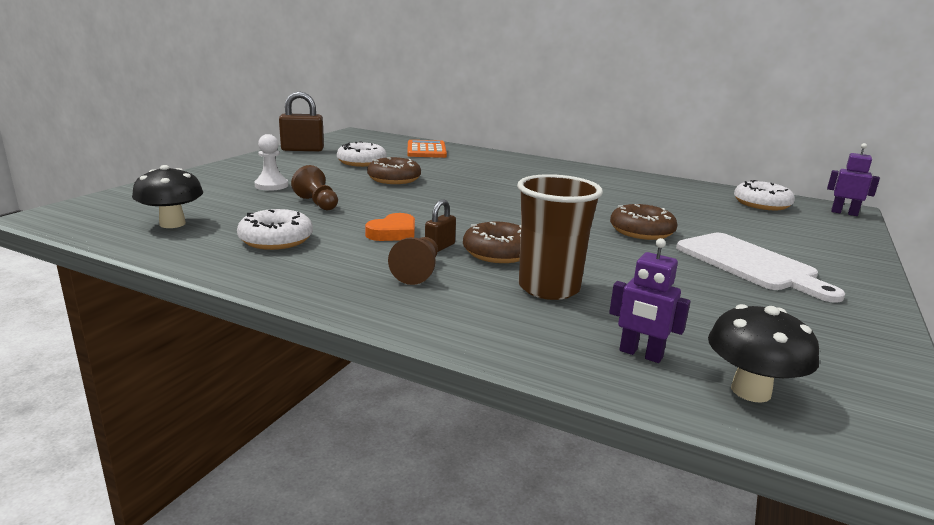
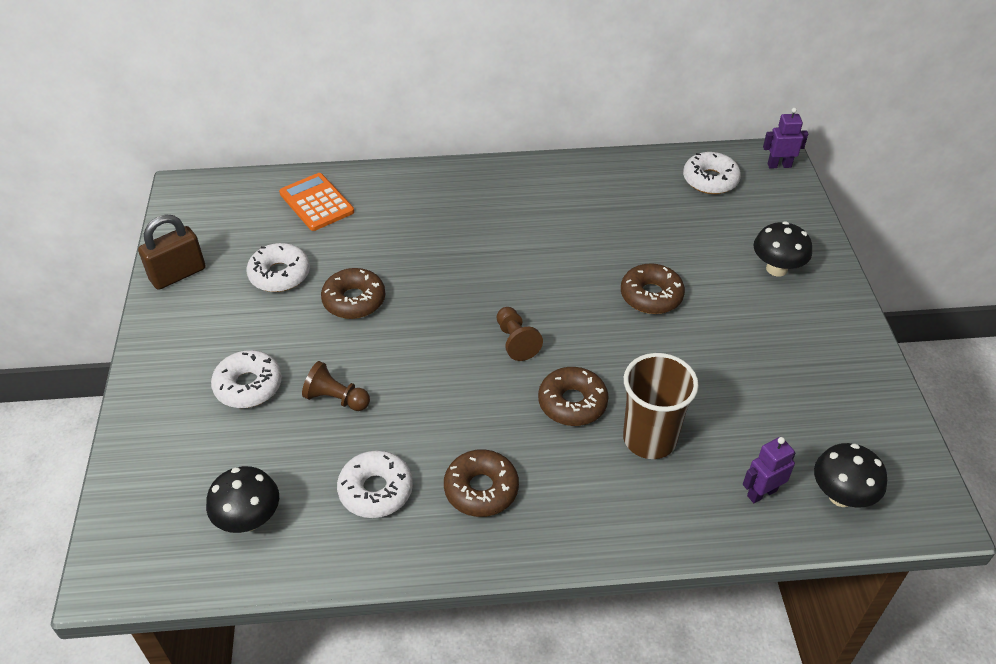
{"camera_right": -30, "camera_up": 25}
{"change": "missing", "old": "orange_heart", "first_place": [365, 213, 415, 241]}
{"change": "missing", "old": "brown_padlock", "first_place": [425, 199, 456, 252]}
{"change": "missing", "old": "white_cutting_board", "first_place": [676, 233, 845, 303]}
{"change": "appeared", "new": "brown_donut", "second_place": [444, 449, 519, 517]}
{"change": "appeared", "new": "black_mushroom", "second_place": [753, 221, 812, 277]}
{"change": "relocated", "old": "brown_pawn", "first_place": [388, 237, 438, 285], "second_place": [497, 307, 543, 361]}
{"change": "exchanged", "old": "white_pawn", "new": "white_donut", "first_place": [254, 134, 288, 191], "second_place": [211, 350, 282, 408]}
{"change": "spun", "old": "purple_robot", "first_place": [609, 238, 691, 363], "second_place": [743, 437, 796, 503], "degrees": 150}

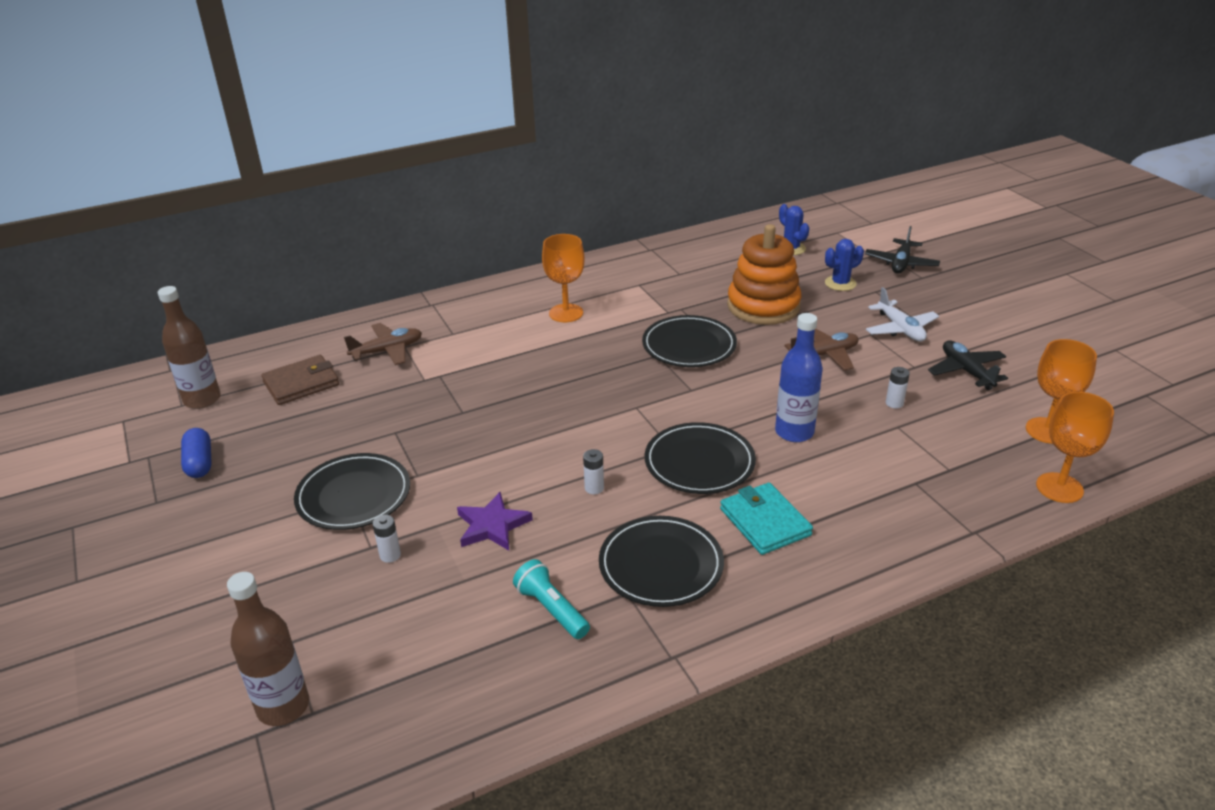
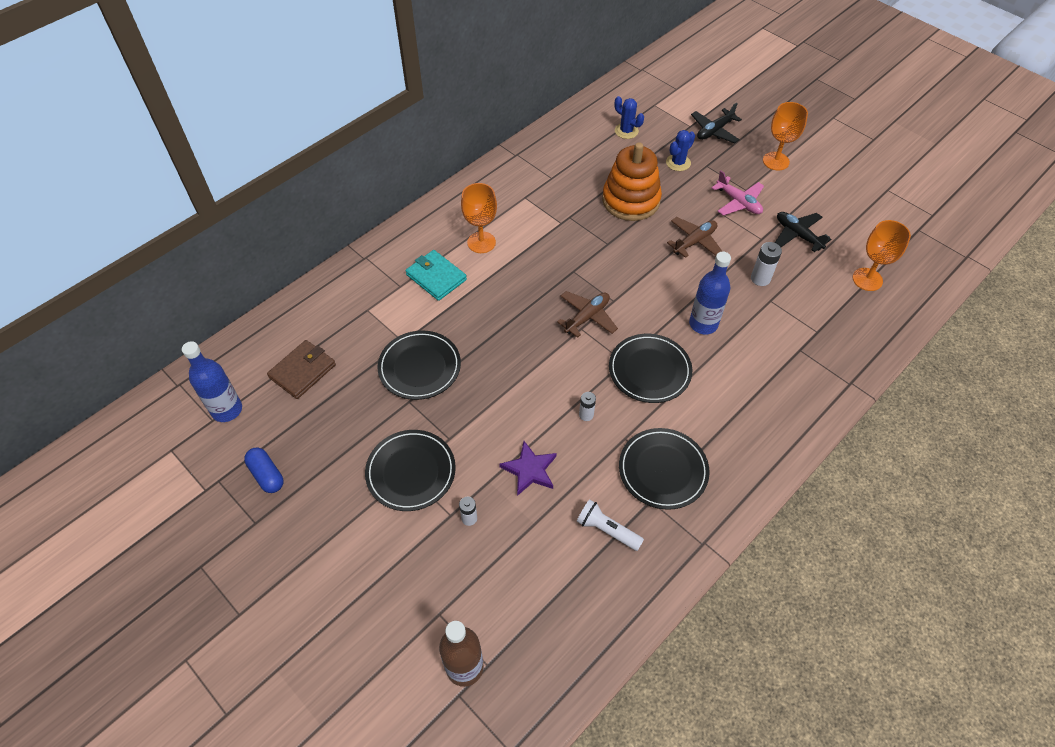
{"camera_right": -20, "camera_up": 20}
{"change": "relocated", "old": "brown_plane", "first_place": [344, 323, 422, 365], "second_place": [557, 291, 618, 338]}
{"change": "relocated", "old": "black_plate", "first_place": [642, 315, 737, 367], "second_place": [377, 330, 461, 400]}
{"change": "relocated", "old": "turquoise_wallet", "first_place": [720, 483, 813, 555], "second_place": [405, 250, 467, 301]}
{"change": "relocated", "old": "orange_goblet", "first_place": [1036, 392, 1114, 503], "second_place": [763, 102, 808, 171]}
{"change": "colour", "old": "brown_bottle", "new": "blue_bottle", "first_place": [158, 286, 221, 409], "second_place": [182, 341, 242, 422]}
{"change": "colour", "old": "turquoise_flashlight", "new": "white_flashlight", "first_place": [513, 559, 590, 639], "second_place": [577, 499, 644, 551]}
{"change": "colour", "old": "white_plane", "new": "pink_plane", "first_place": [866, 287, 939, 342], "second_place": [711, 171, 764, 216]}
{"change": "spun", "old": "black_plane", "first_place": [865, 226, 940, 273], "second_place": [691, 102, 742, 143], "degrees": 45}
{"change": "size", "old": "white_battery", "first_place": [886, 367, 910, 408], "second_place": [751, 242, 782, 286], "factor": 1.51}

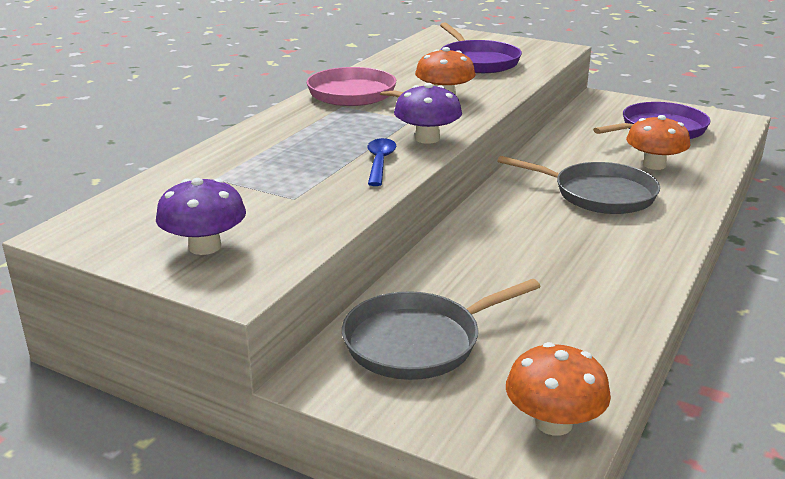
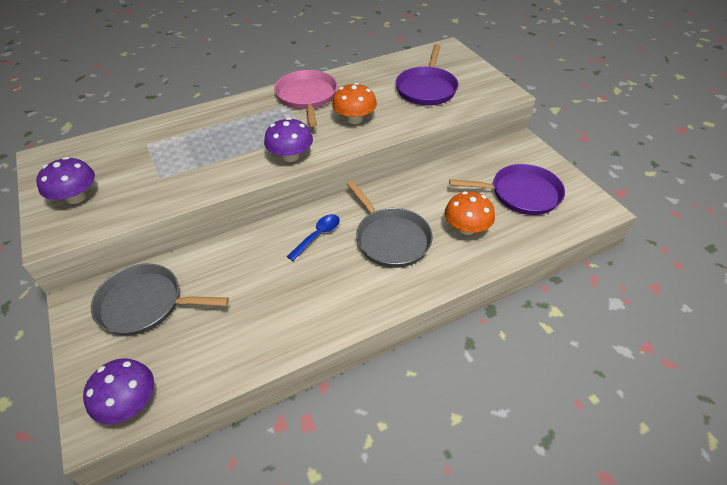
{"camera_right": 35, "camera_up": 20}
{"change": "relocated", "old": "blue_spoon", "first_place": [367, 138, 397, 186], "second_place": [287, 214, 340, 261]}
{"change": "colour", "old": "orange_mushroom", "new": "purple_mushroom", "first_place": [506, 342, 611, 436], "second_place": [83, 358, 154, 424]}

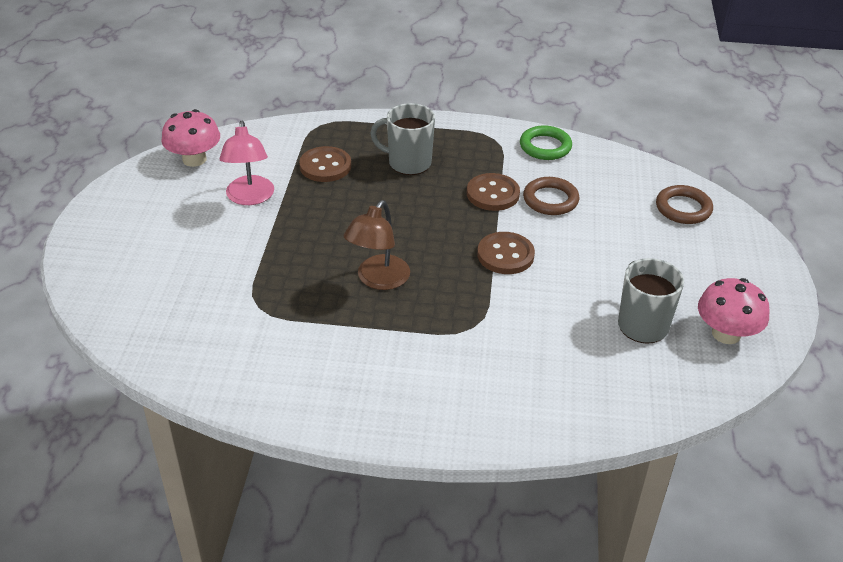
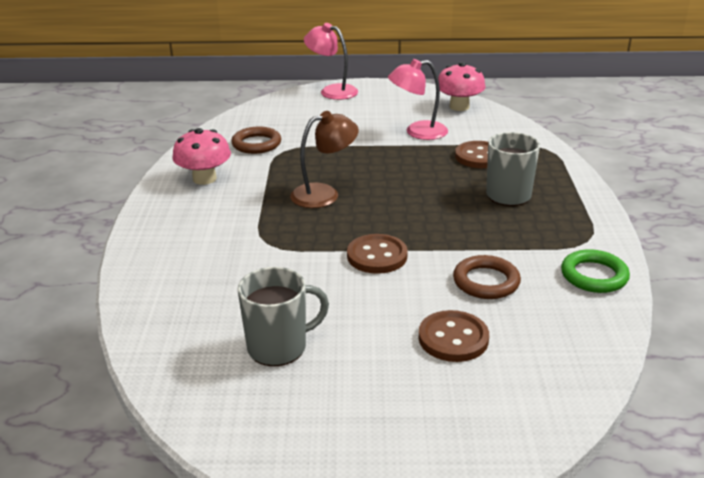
{"camera_right": 85, "camera_up": -10}
{"change": "appeared", "new": "pink_lamp", "second_place": [304, 23, 358, 100]}
{"change": "relocated", "old": "brown_button", "first_place": [467, 173, 520, 211], "second_place": [419, 310, 489, 362]}
{"change": "relocated", "old": "brown_ring", "first_place": [656, 185, 713, 224], "second_place": [231, 127, 281, 154]}
{"change": "relocated", "old": "pink_mushroom", "first_place": [698, 278, 769, 344], "second_place": [172, 128, 231, 185]}
{"change": "spun", "old": "brown_lamp", "first_place": [343, 200, 410, 290], "second_place": [290, 111, 359, 208], "degrees": 135}

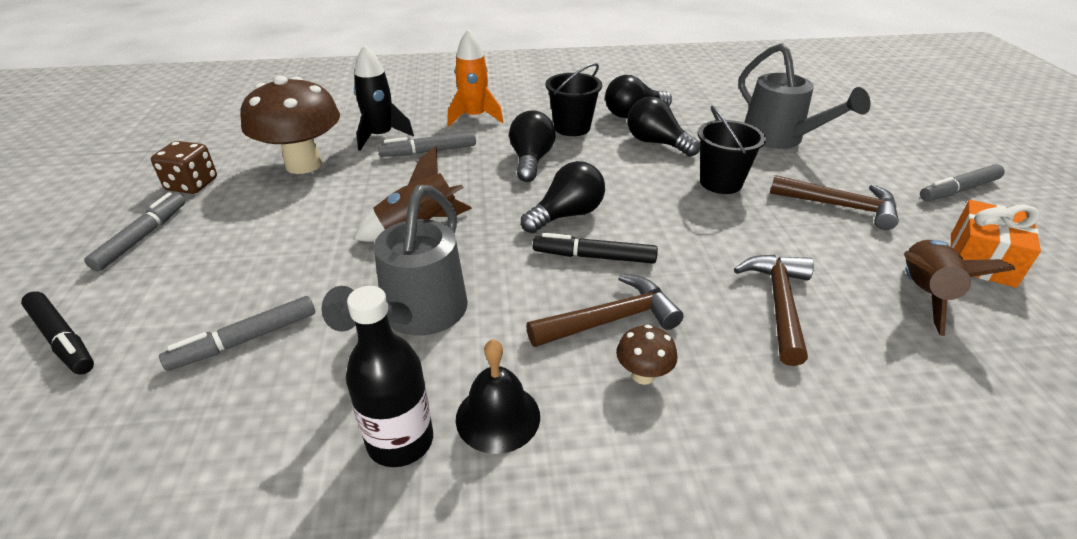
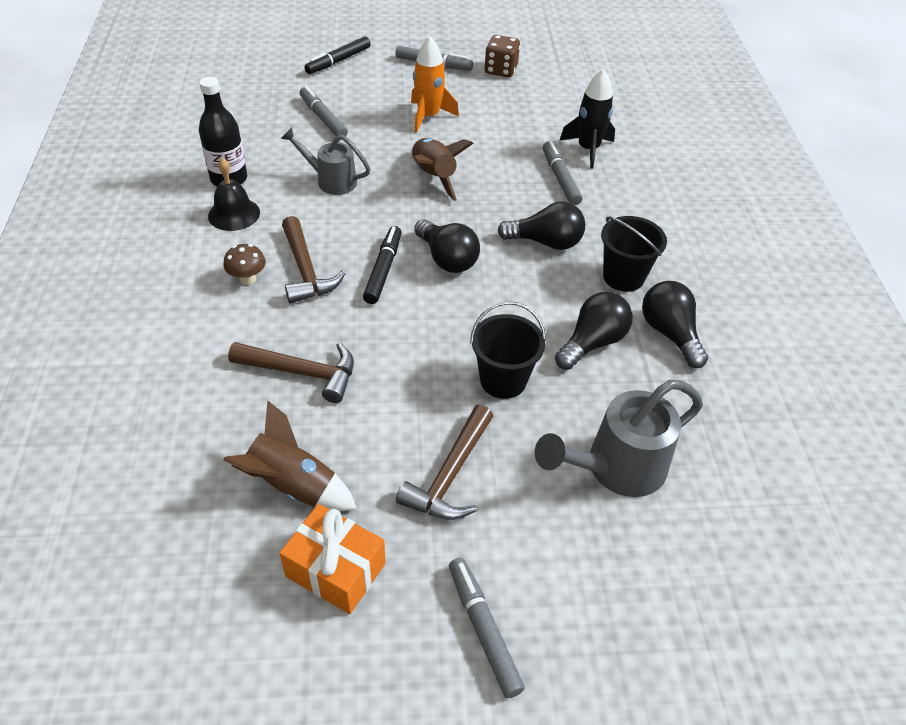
{"camera_right": 90, "camera_up": 10}
{"change": "missing", "old": "brown_mushroom", "first_place": [240, 76, 340, 174]}
{"change": "relocated", "old": "orange_rocket", "first_place": [447, 29, 503, 126], "second_place": [411, 37, 459, 133]}
{"change": "size", "old": "grey_watering_can", "first_place": [321, 185, 468, 335], "second_place": [281, 127, 370, 195], "factor": 0.65}

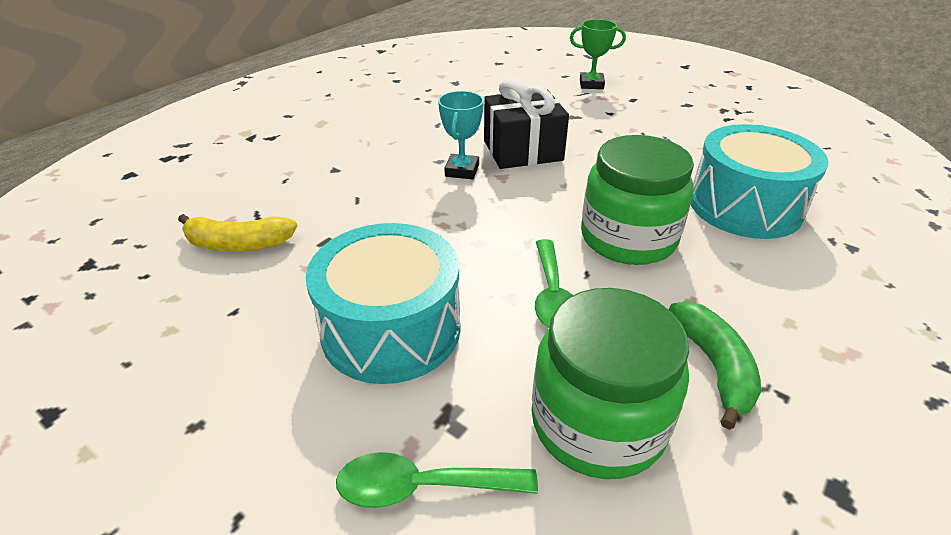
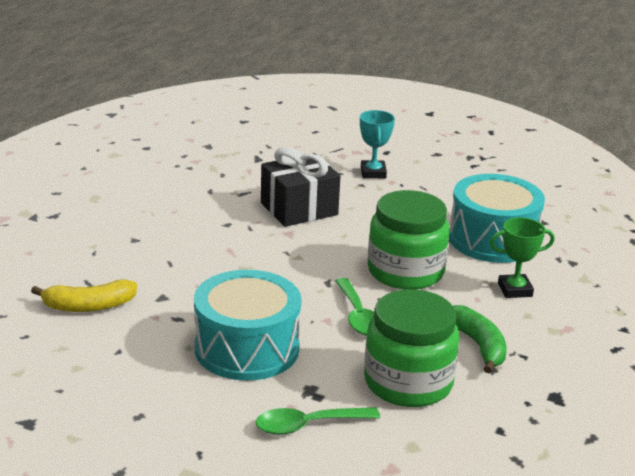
{"camera_right": -15, "camera_up": -10}
{"change": "relocated", "old": "turquoise_trophy", "first_place": [438, 91, 484, 179], "second_place": [360, 110, 395, 178]}
{"change": "relocated", "old": "green_trophy", "first_place": [570, 19, 626, 89], "second_place": [490, 217, 555, 298]}

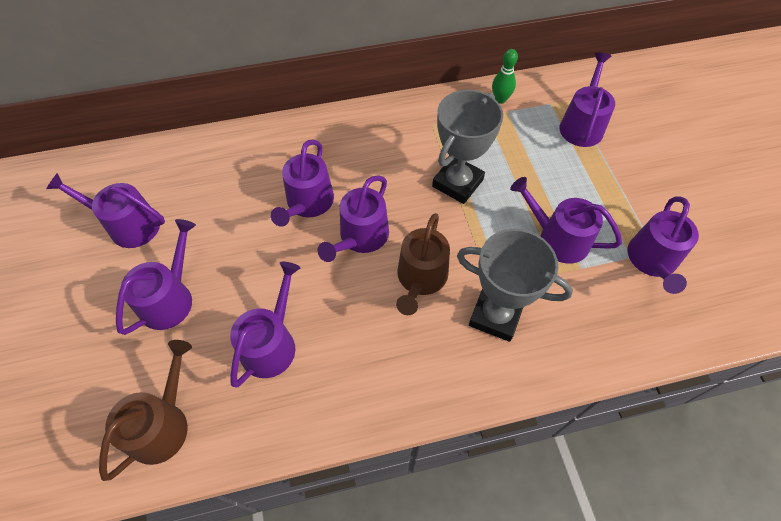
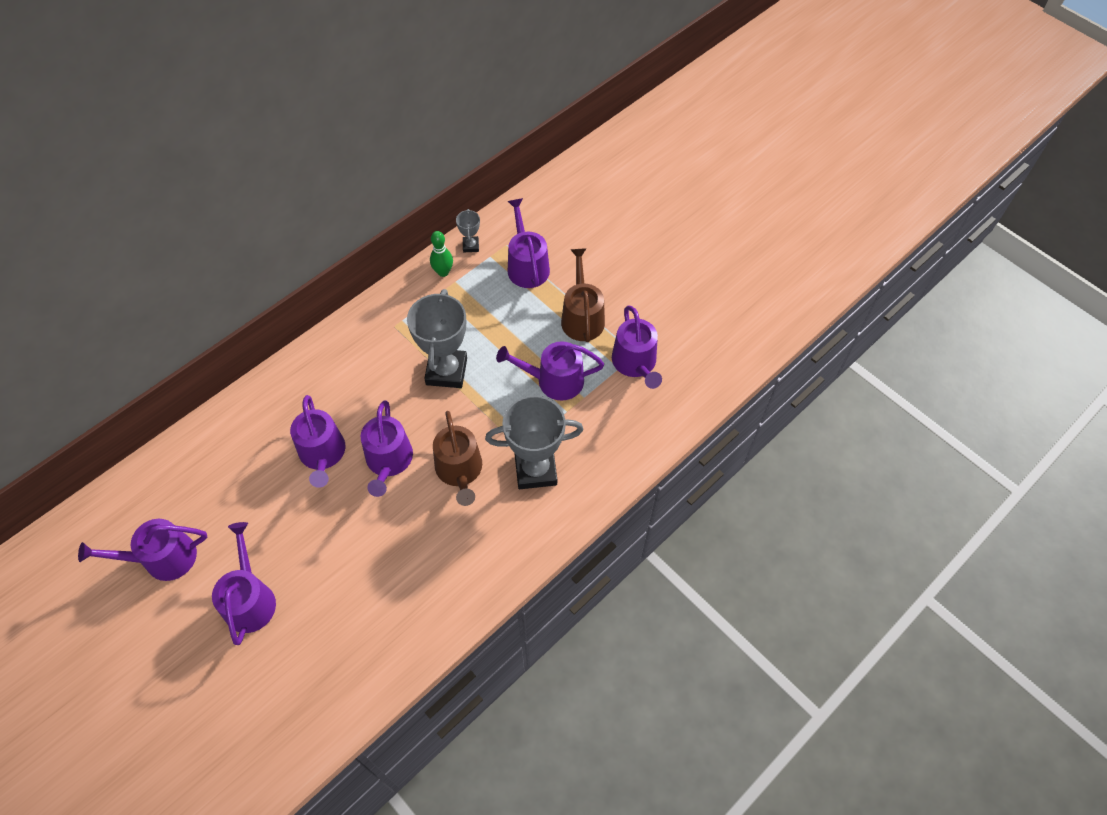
{"camera_right": -30, "camera_up": 0}
{"change": "missing", "old": "purple_watering_can", "first_place": [230, 262, 301, 388]}
{"change": "appeared", "new": "grey_trophy", "second_place": [456, 209, 480, 252]}
{"change": "relocated", "old": "brown_watering_can", "first_place": [99, 340, 192, 481], "second_place": [561, 248, 605, 342]}

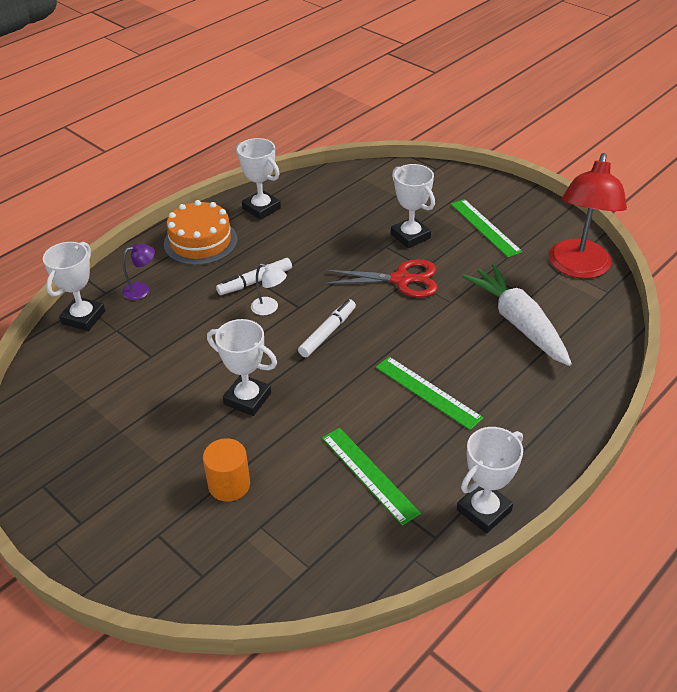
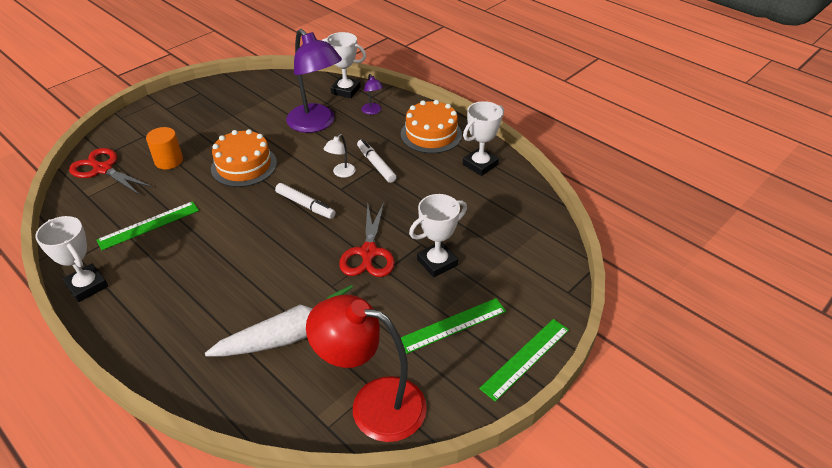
{"camera_right": 90, "camera_up": 0}
{"change": "appeared", "new": "red_scissors", "second_place": [69, 148, 153, 195]}
{"change": "appeared", "new": "purple_lamp", "second_place": [286, 29, 342, 133]}
{"change": "relocated", "old": "green_ruler", "first_place": [376, 357, 484, 430], "second_place": [479, 319, 569, 402]}
{"change": "exchanged", "old": "white_trophy", "new": "orange_cake", "first_place": [207, 319, 277, 416], "second_place": [211, 129, 277, 187]}

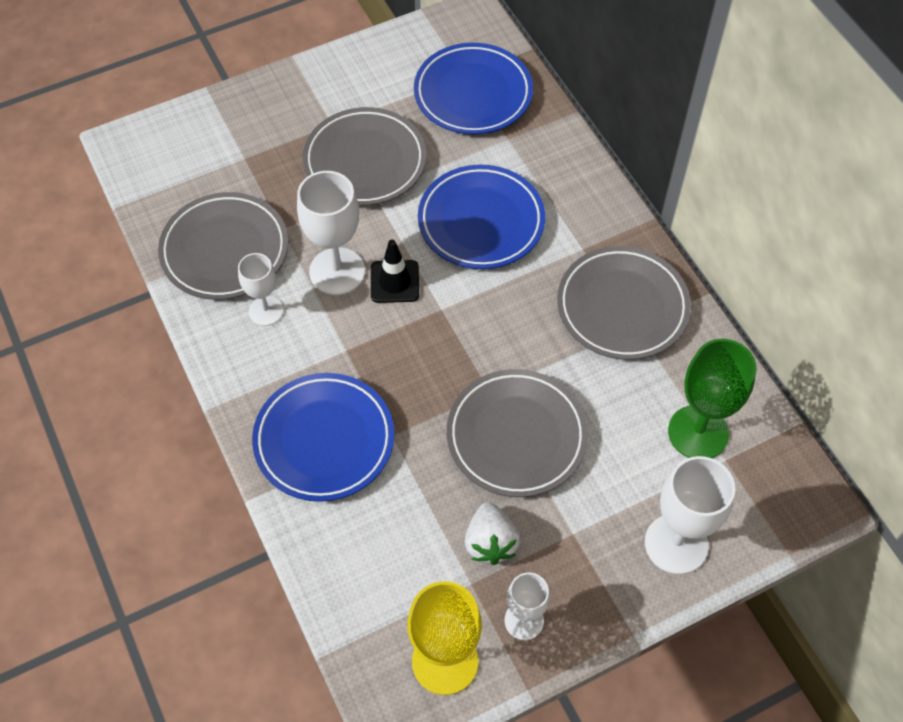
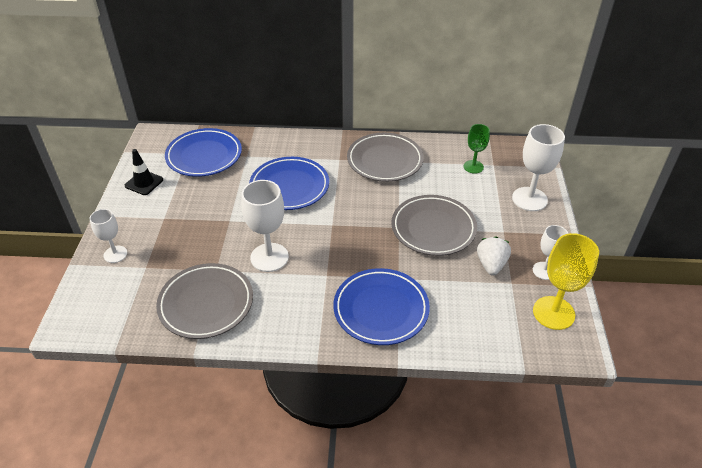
{"camera_right": -60, "camera_up": -15}
{"change": "missing", "old": "grey_plate", "first_place": [303, 107, 426, 206]}
{"change": "relocated", "old": "white_goblet", "first_place": [238, 253, 283, 326], "second_place": [90, 209, 127, 263]}
{"change": "relocated", "old": "black_traffic_cone", "first_place": [371, 240, 419, 303], "second_place": [125, 149, 163, 195]}
{"change": "spun", "old": "white_strawberry", "first_place": [464, 502, 520, 565], "second_place": [477, 236, 511, 276], "degrees": -105}
{"change": "size", "old": "green_goblet", "first_place": [668, 339, 757, 458], "second_place": [464, 124, 490, 174], "factor": 0.61}

